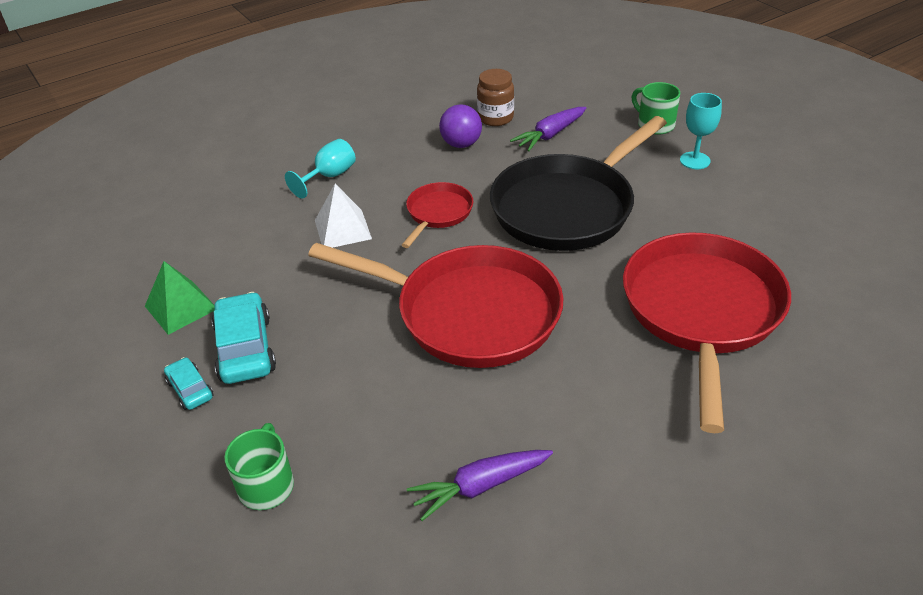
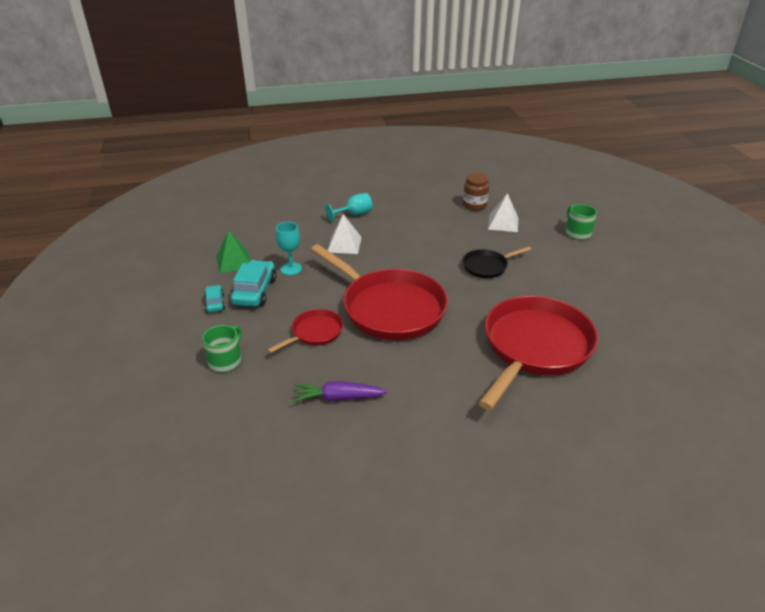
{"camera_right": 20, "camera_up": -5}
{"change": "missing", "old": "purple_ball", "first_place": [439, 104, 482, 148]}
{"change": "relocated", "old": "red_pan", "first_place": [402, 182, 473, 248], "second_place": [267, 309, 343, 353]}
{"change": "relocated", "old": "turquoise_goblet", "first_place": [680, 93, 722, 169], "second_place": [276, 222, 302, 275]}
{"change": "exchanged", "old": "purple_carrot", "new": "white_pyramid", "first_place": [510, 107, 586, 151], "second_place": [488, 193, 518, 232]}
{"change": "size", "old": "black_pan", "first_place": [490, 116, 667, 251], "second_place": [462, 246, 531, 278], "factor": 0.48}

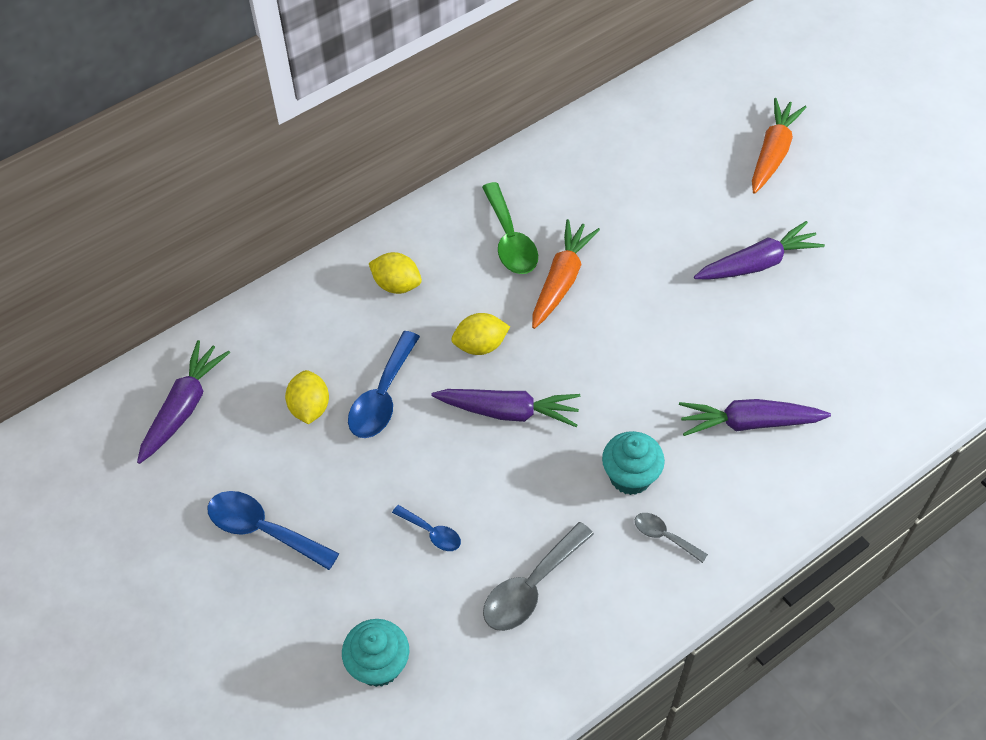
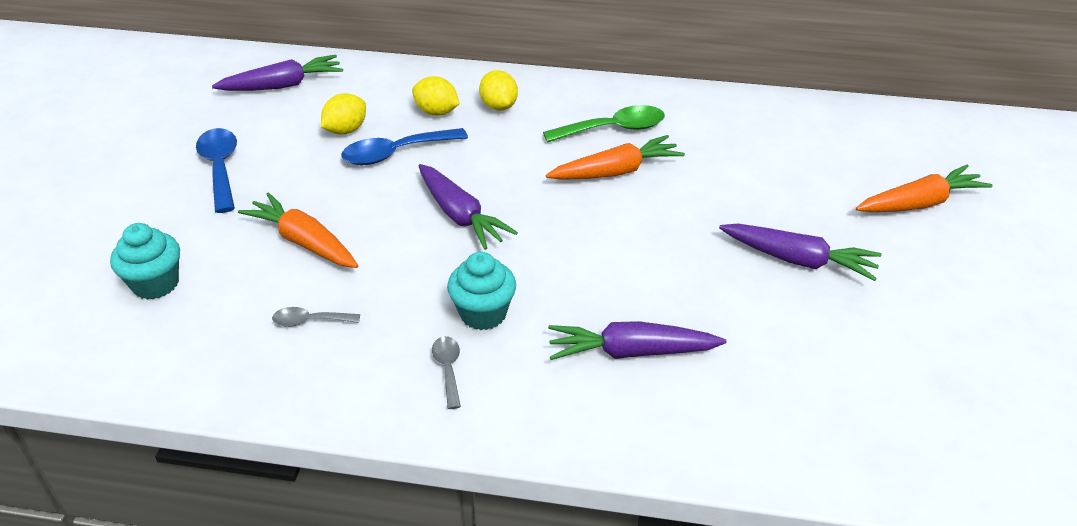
{"camera_right": 45, "camera_up": -15}
{"change": "relocated", "old": "yellow_lemon", "first_place": [452, 313, 510, 355], "second_place": [412, 76, 460, 116]}
{"change": "exchanged", "old": "blue_spoon", "new": "orange_carrot", "first_place": [392, 505, 461, 551], "second_place": [238, 192, 358, 268]}
{"change": "spun", "old": "green_spoon", "first_place": [482, 182, 538, 274], "second_place": [543, 105, 665, 143], "degrees": -135}
{"change": "spun", "old": "purple_carrot", "first_place": [679, 399, 831, 436], "second_place": [548, 321, 726, 360], "degrees": -45}
{"change": "size", "old": "grey_spoon", "first_place": [483, 522, 594, 631], "second_place": [272, 307, 360, 327], "factor": 0.55}

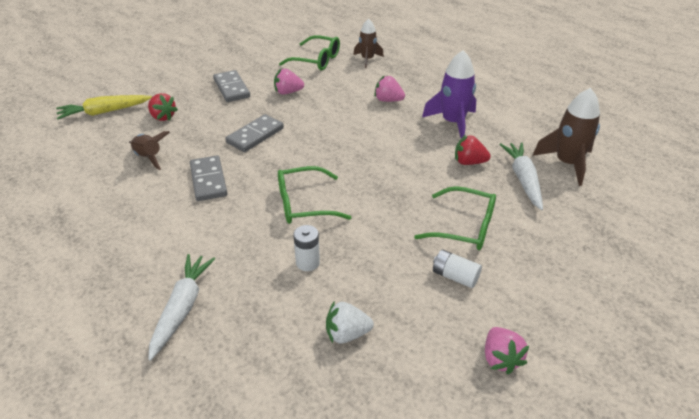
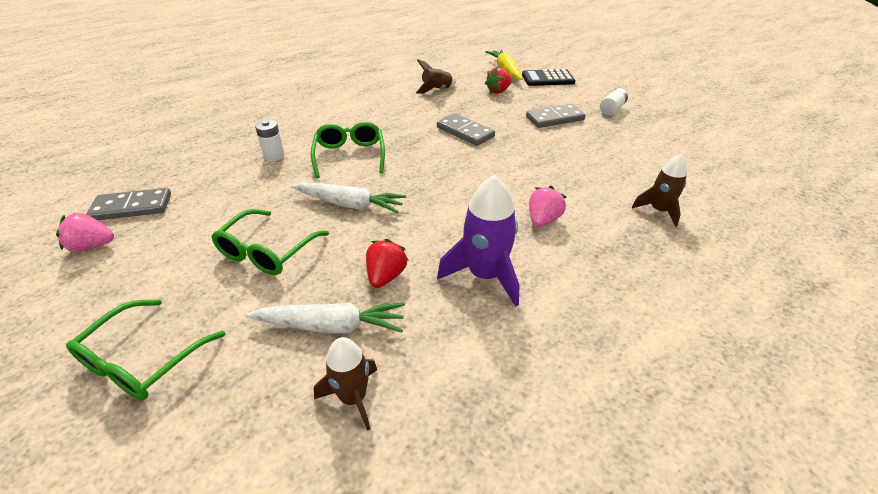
{"camera_right": 95, "camera_up": 0}
{"change": "missing", "old": "pink_strawberry", "first_place": [274, 69, 304, 95]}
{"change": "missing", "old": "white_strawberry", "first_place": [326, 301, 374, 344]}
{"change": "appeared", "new": "black_calculator", "second_place": [522, 69, 576, 86]}
{"change": "relocated", "old": "white_carrot", "first_place": [148, 254, 216, 361], "second_place": [291, 183, 406, 213]}
{"change": "relocated", "old": "grey_domino", "first_place": [190, 155, 228, 201], "second_place": [86, 188, 171, 220]}
{"change": "relocated", "old": "green_glasses", "first_place": [279, 35, 340, 70], "second_place": [66, 299, 226, 400]}
{"change": "relocated", "old": "white_battery", "first_place": [433, 250, 482, 288], "second_place": [600, 88, 628, 115]}
{"change": "size", "old": "brown_rocket", "first_place": [532, 88, 600, 186], "second_place": [314, 337, 377, 431], "factor": 0.63}

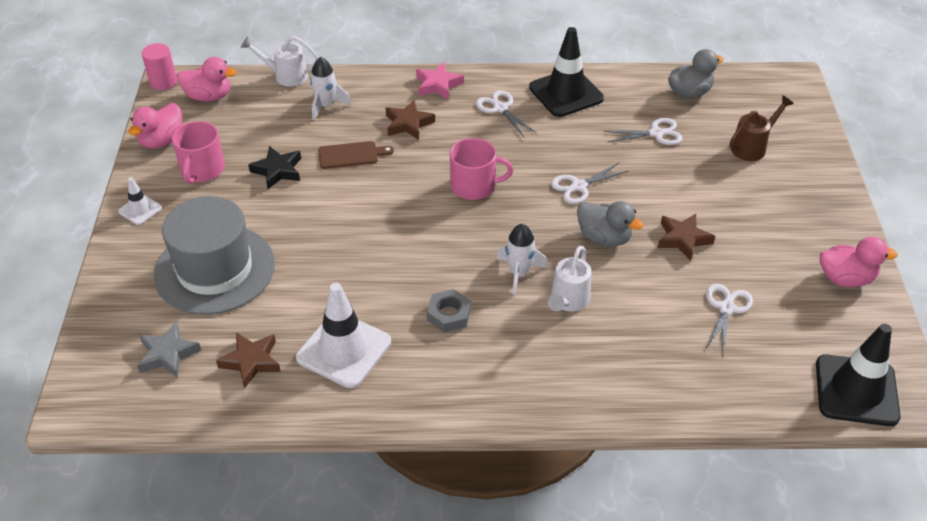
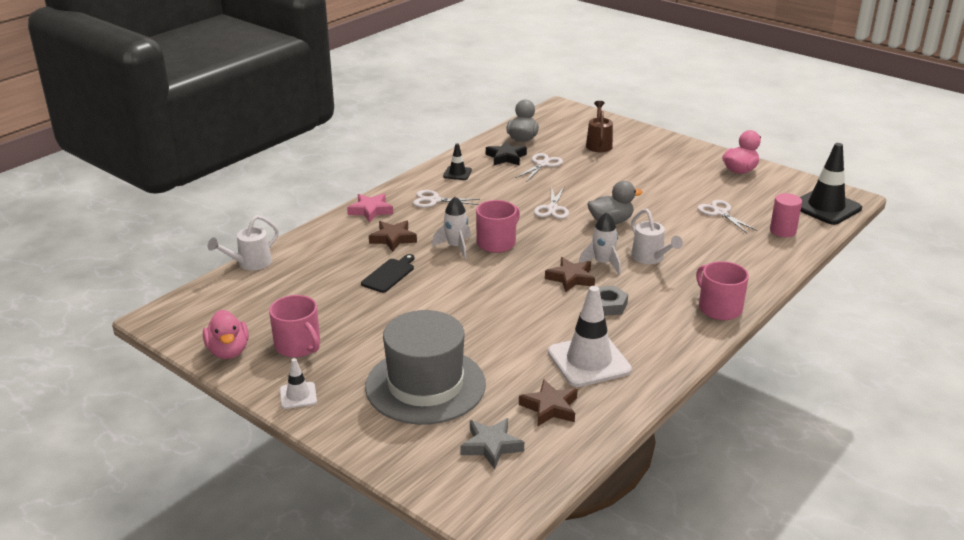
{"camera_right": -50, "camera_up": -15}
{"change": "missing", "old": "pink_duck", "first_place": [177, 57, 237, 101]}
{"change": "appeared", "new": "pink_mug", "second_place": [696, 261, 749, 320]}
{"change": "relocated", "old": "pink_cylinder", "first_place": [142, 43, 177, 90], "second_place": [770, 193, 802, 237]}
{"change": "relocated", "old": "black_star", "first_place": [248, 146, 301, 189], "second_place": [486, 141, 527, 165]}
{"change": "relocated", "old": "white_rocket", "first_place": [310, 57, 352, 120], "second_place": [432, 197, 471, 259]}
{"change": "relocated", "old": "brown_star", "first_place": [658, 214, 715, 261], "second_place": [545, 257, 595, 292]}
{"change": "colour", "old": "brown_cutting_board", "new": "black_cutting_board", "first_place": [318, 141, 394, 169], "second_place": [361, 254, 415, 293]}
{"change": "size", "old": "black_traffic_cone", "first_place": [529, 27, 604, 117], "second_place": [443, 143, 472, 180], "factor": 0.5}

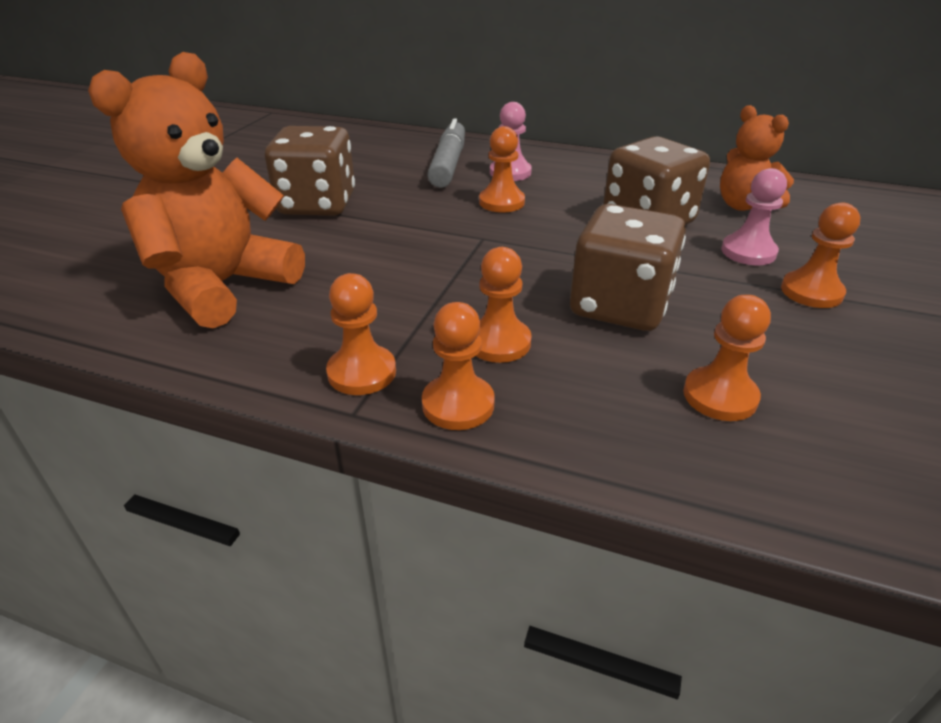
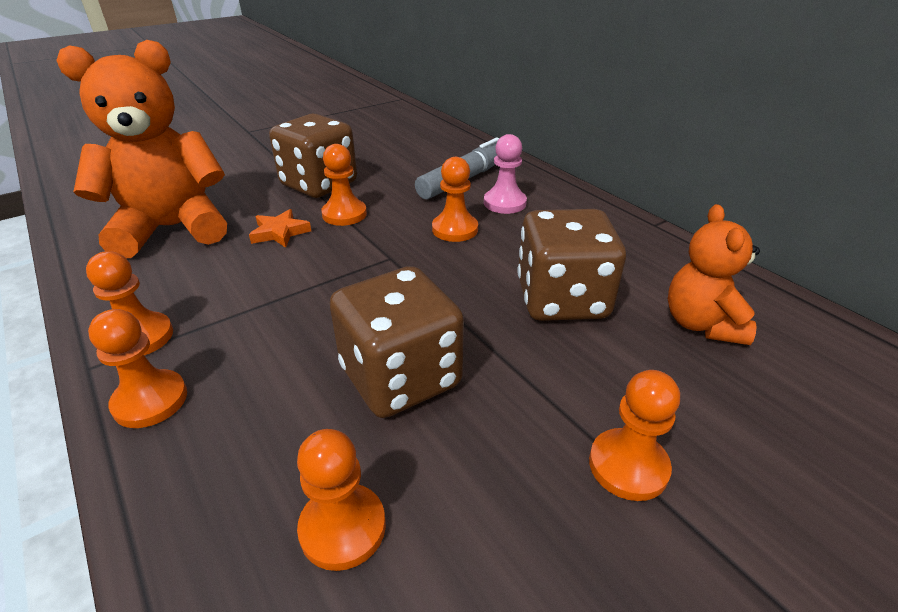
{"camera_right": 35, "camera_up": 0}
{"change": "missing", "old": "pink_pawn", "first_place": [721, 168, 787, 265]}
{"change": "appeared", "new": "orange_star", "second_place": [249, 209, 311, 248]}
{"change": "relocated", "old": "orange_pawn", "first_place": [476, 247, 532, 363], "second_place": [321, 144, 367, 226]}

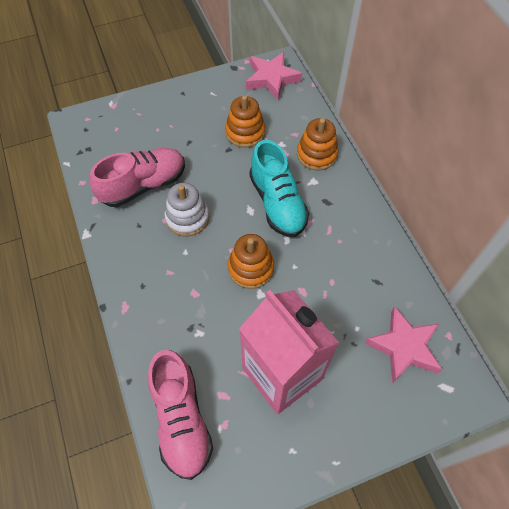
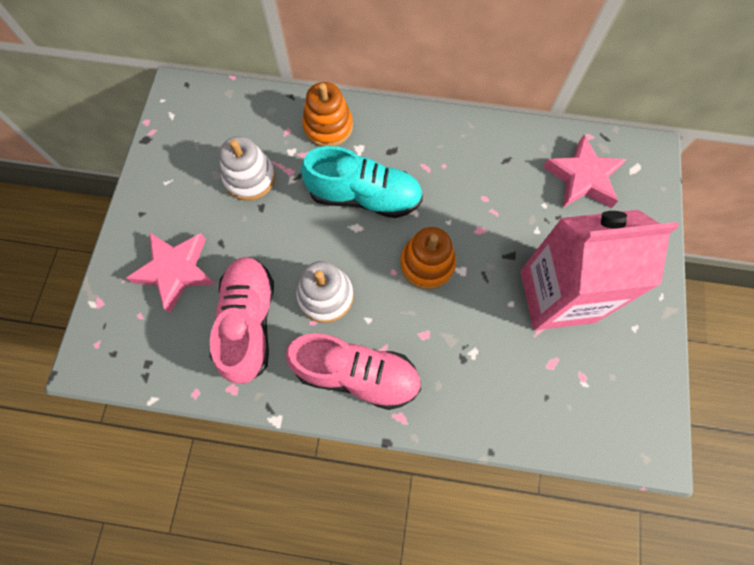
{"camera_right": -60, "camera_up": 10}
{"change": "relocated", "old": "pink_shoe", "first_place": [148, 350, 213, 480], "second_place": [286, 333, 421, 410]}
{"change": "relocated", "old": "pink_star", "first_place": [246, 52, 302, 100], "second_place": [126, 233, 216, 313]}
{"change": "colour", "old": "orange_stacking_toy", "new": "white_stacking_toy", "first_place": [225, 95, 265, 148], "second_place": [219, 136, 275, 201]}

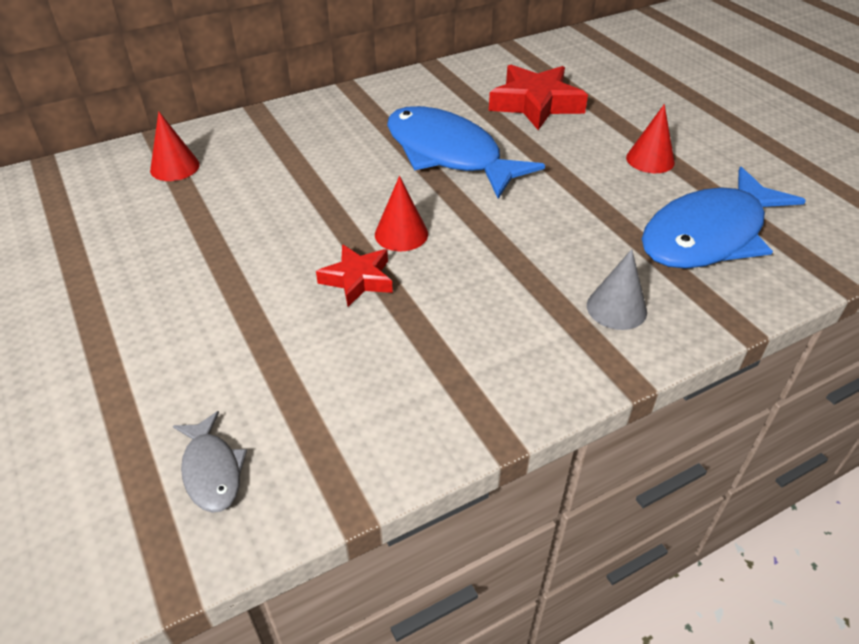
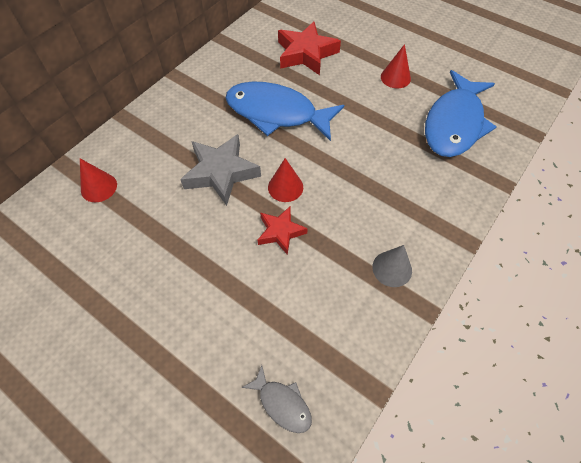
{"camera_right": -25, "camera_up": 15}
{"change": "appeared", "new": "grey_star", "second_place": [180, 134, 261, 206]}
{"change": "relocated", "old": "grey_cone", "first_place": [587, 249, 647, 330], "second_place": [372, 245, 412, 287]}

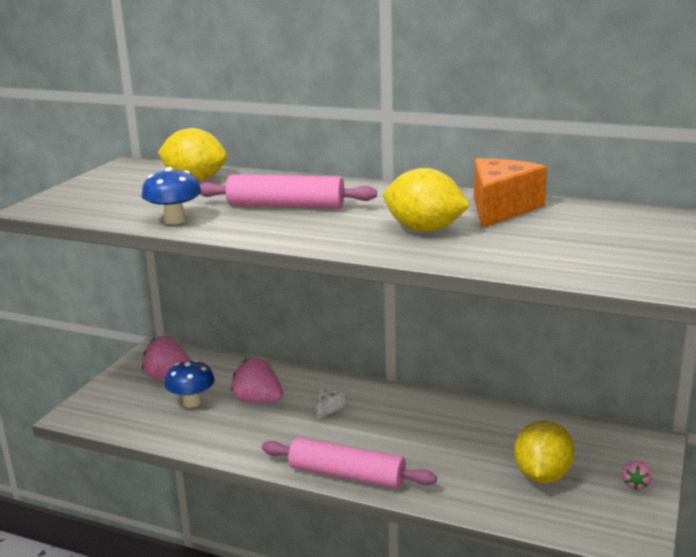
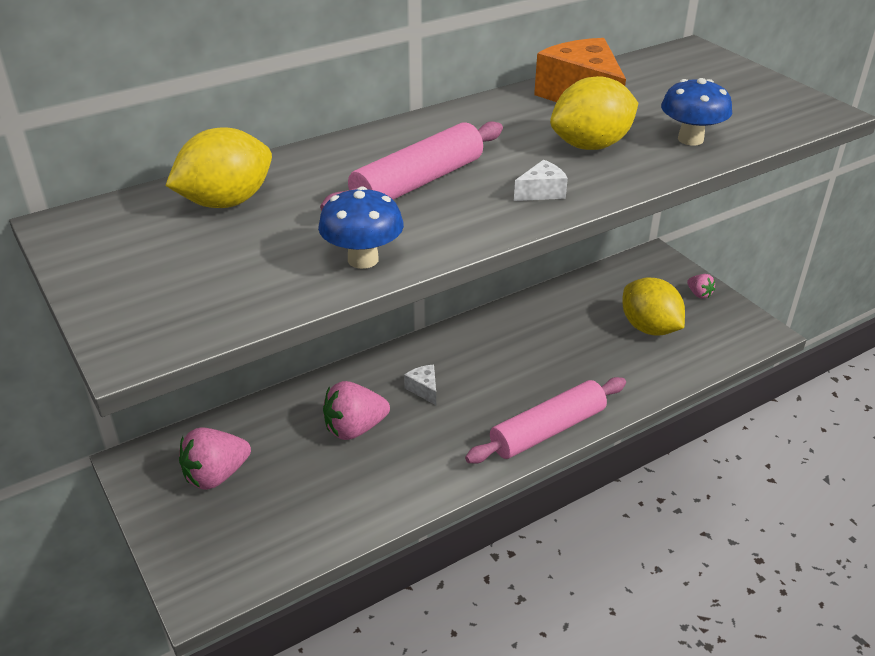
{"camera_right": -55, "camera_up": 15}
{"change": "appeared", "new": "white_cheese", "second_place": [514, 160, 568, 201]}
{"change": "relocated", "old": "blue_mushroom", "first_place": [165, 360, 215, 408], "second_place": [661, 78, 732, 145]}

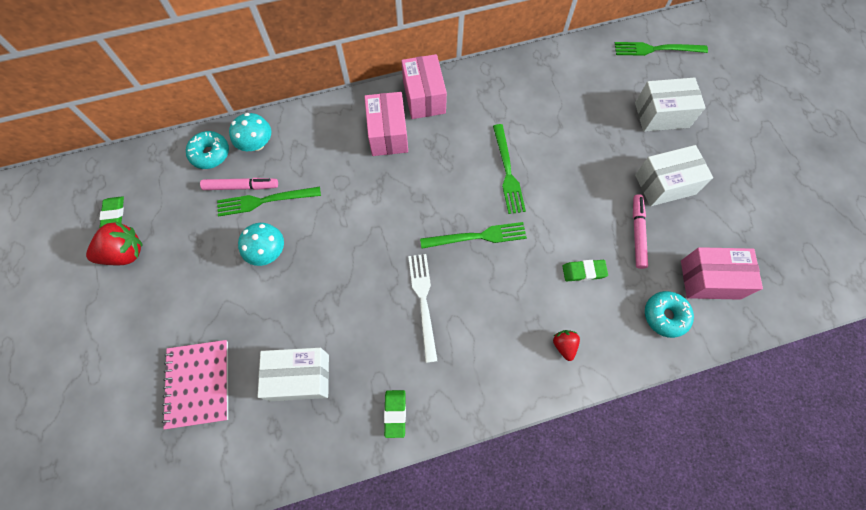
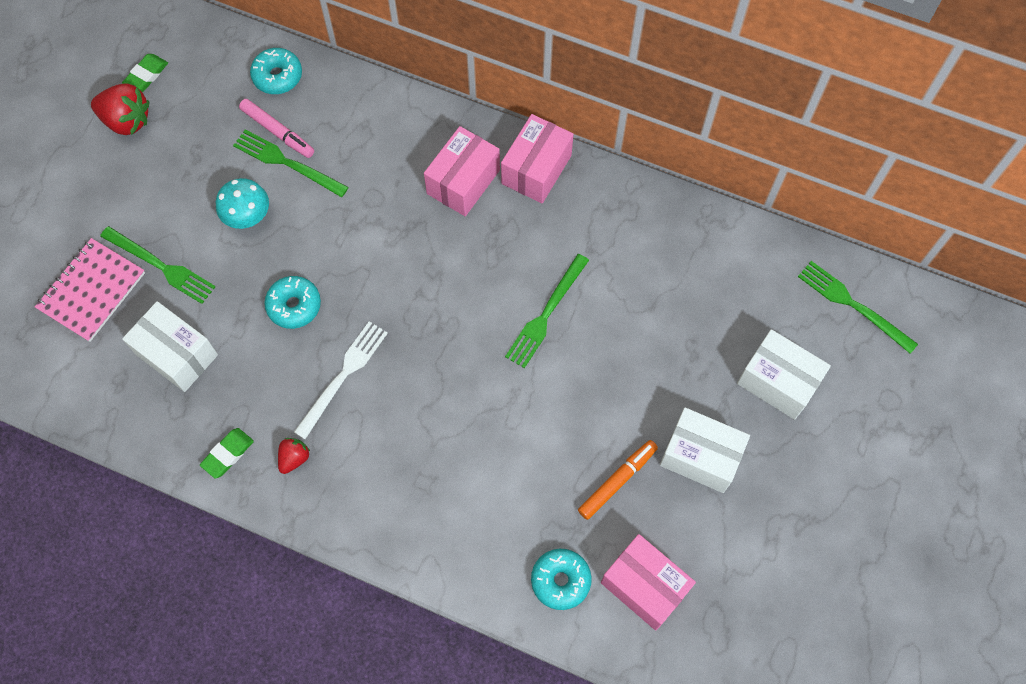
{"camera_right": 40, "camera_up": 0}
{"change": "missing", "old": "turquoise_mushroom", "first_place": [229, 113, 271, 151]}
{"change": "missing", "old": "green_eraser", "first_place": [563, 260, 608, 281]}
{"change": "appeared", "new": "turquoise_donut", "second_place": [264, 276, 321, 329]}
{"change": "relocated", "old": "green_fork", "first_place": [420, 222, 527, 249], "second_place": [100, 226, 216, 304]}
{"change": "relocated", "old": "red_strawberry", "first_place": [553, 330, 580, 361], "second_place": [278, 438, 310, 474]}
{"change": "colour", "old": "pink_marker", "new": "orange_marker", "first_place": [633, 194, 648, 269], "second_place": [578, 440, 658, 520]}

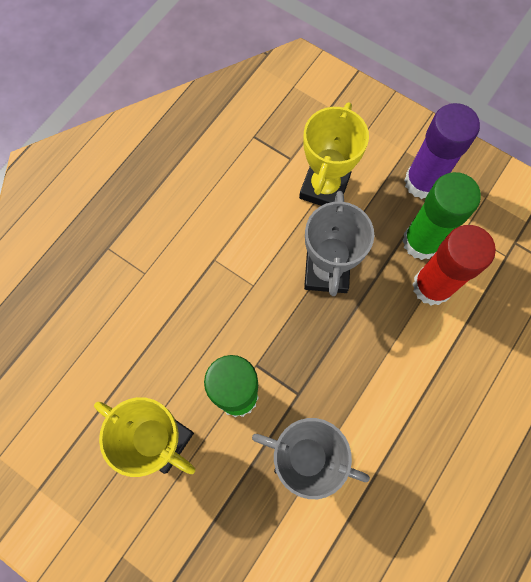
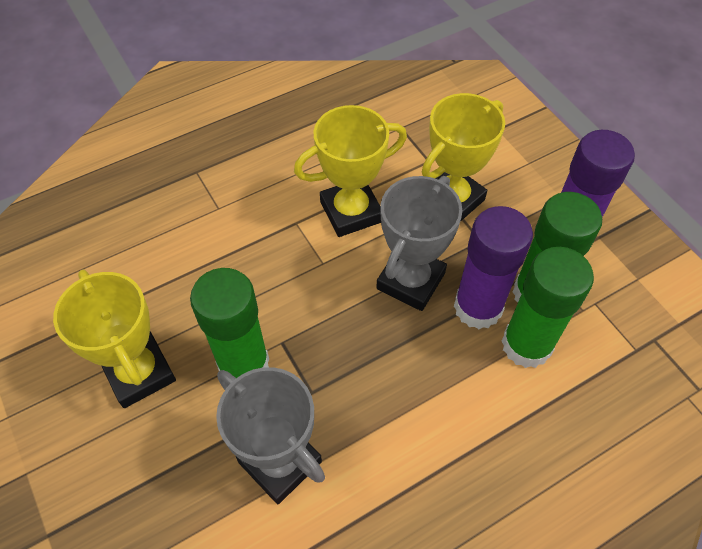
{"camera_right": 25, "camera_up": -15}
{"change": "appeared", "new": "yellow_trophy", "second_place": [294, 105, 407, 237]}
{"change": "appeared", "new": "purple_glue_stick", "second_place": [454, 206, 533, 329]}
{"change": "colour", "old": "red_glue_stick", "new": "green_glue_stick", "first_place": [412, 225, 496, 306], "second_place": [501, 247, 594, 368]}

